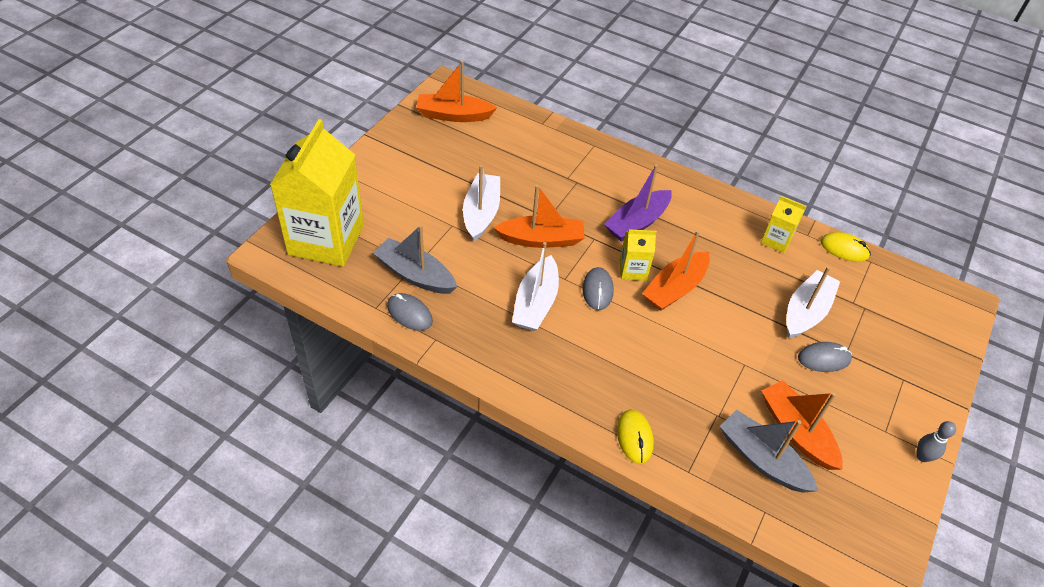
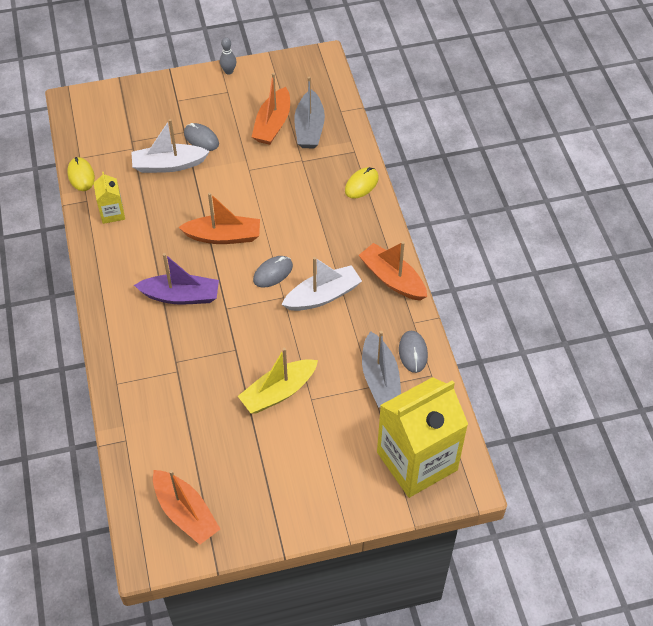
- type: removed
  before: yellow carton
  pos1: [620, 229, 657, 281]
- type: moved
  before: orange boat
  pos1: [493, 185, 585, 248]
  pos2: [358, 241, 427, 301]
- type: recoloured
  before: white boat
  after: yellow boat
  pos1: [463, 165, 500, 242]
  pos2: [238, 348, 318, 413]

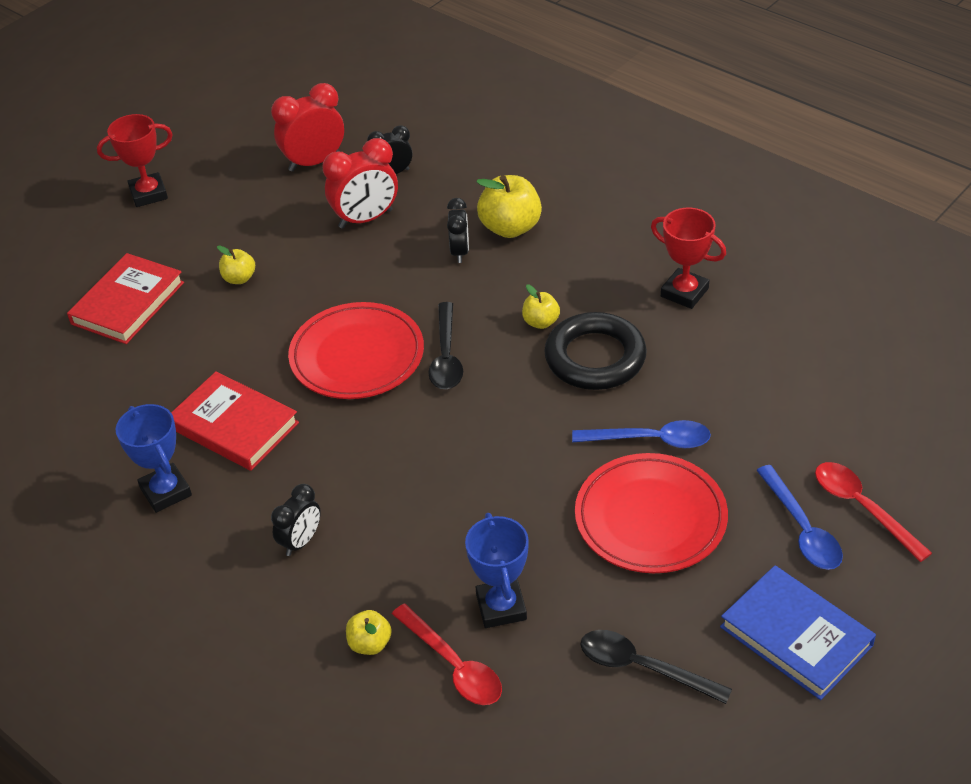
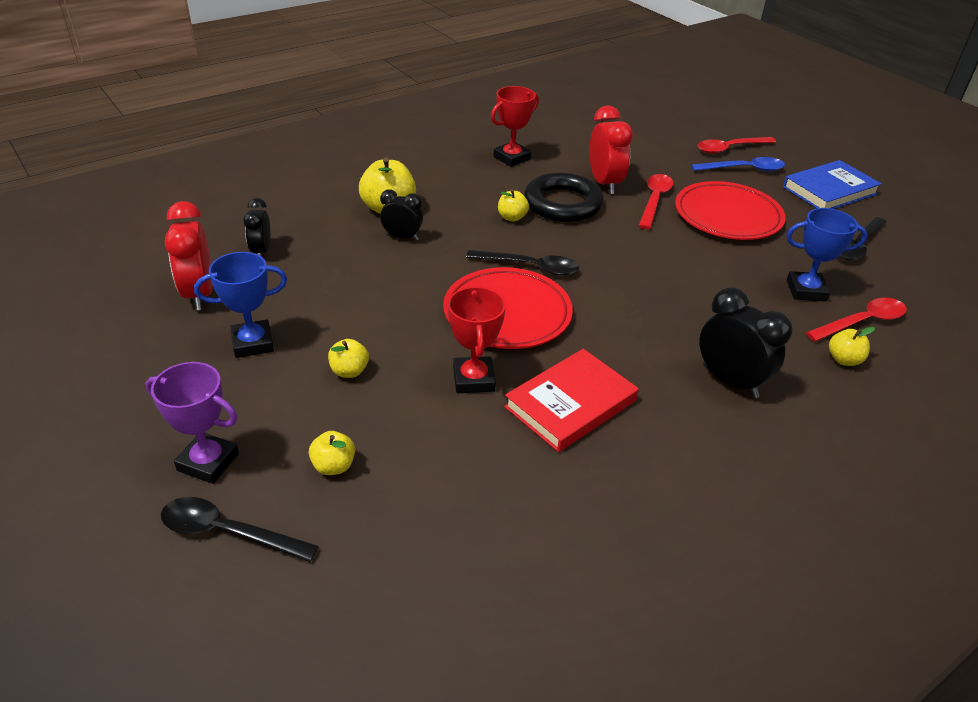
- type: added
  after: purple trophy
  pos2: [146, 362, 239, 484]
- type: added
  after: black spoon
  pos2: [161, 497, 319, 562]
- type: moved
  before: red trophy
  pos1: [97, 114, 173, 207]
  pos2: [448, 286, 506, 393]
- type: moved
  before: blue trophy
  pos1: [116, 404, 192, 513]
  pos2: [194, 252, 287, 358]
- type: moved
  before: red clock
  pos1: [323, 138, 398, 229]
  pos2: [589, 106, 633, 194]
- type: replaced
  before: red book
  after: yellow apple
  pos1: [67, 253, 184, 344]
  pos2: [309, 431, 355, 475]
- type: recoloured
  before: blue spoon
  after: red spoon
  pos1: [572, 420, 711, 448]
  pos2: [638, 174, 673, 229]
- type: resized
  before: black clock
  pos1: [271, 484, 321, 556]
  pos2: [699, 287, 793, 398]
  scale: 1.61

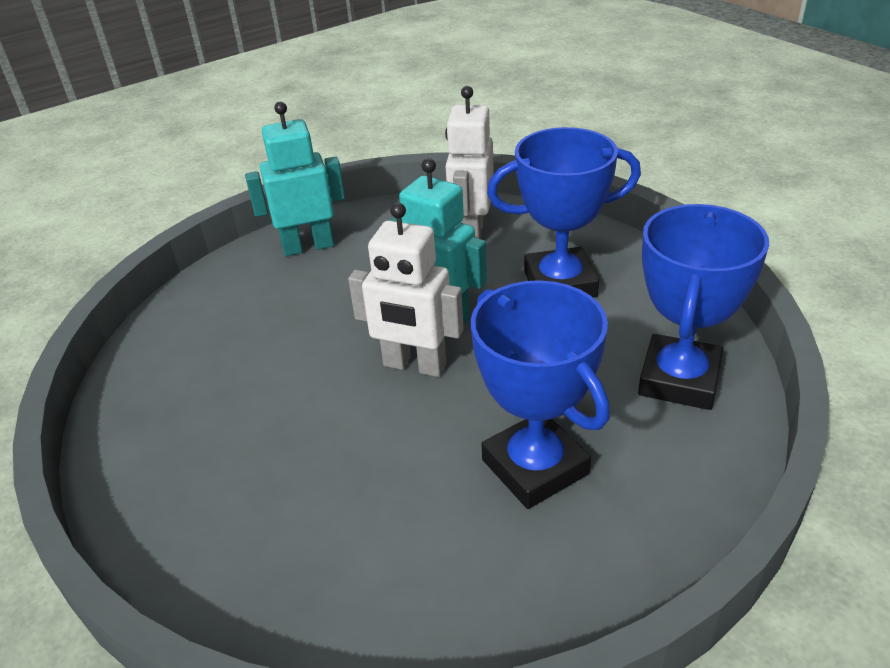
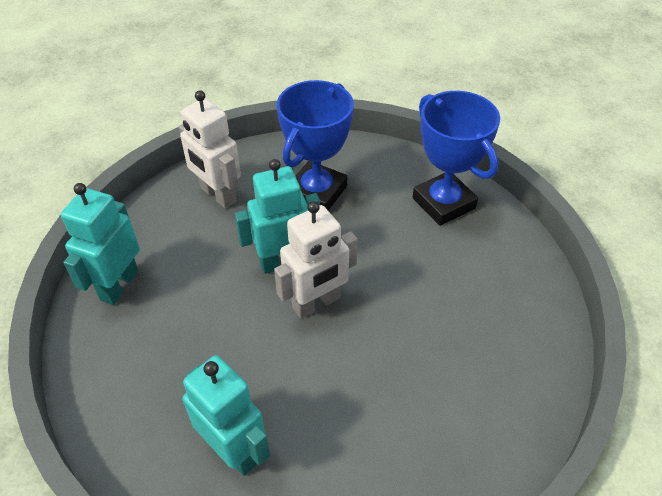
- type: removed
  before: blue trophy
  pos1: [471, 280, 610, 509]
- type: added
  after: turquoise robot
  pos2: [182, 355, 270, 476]

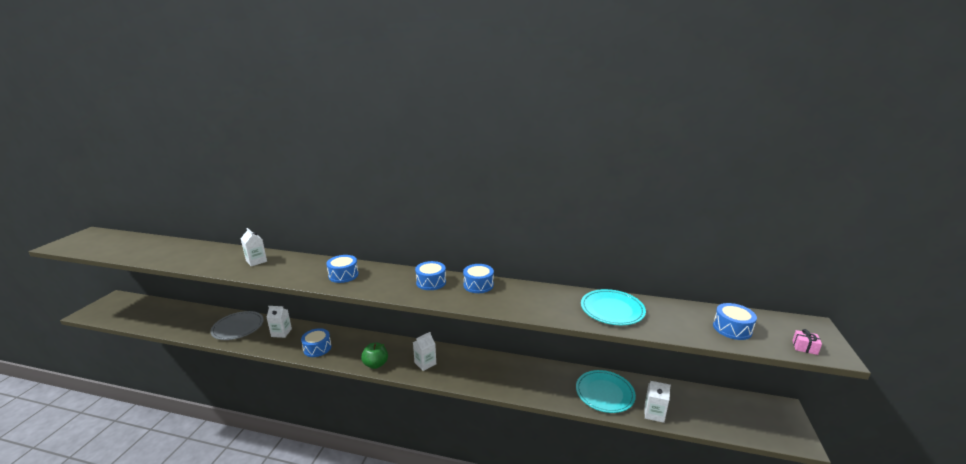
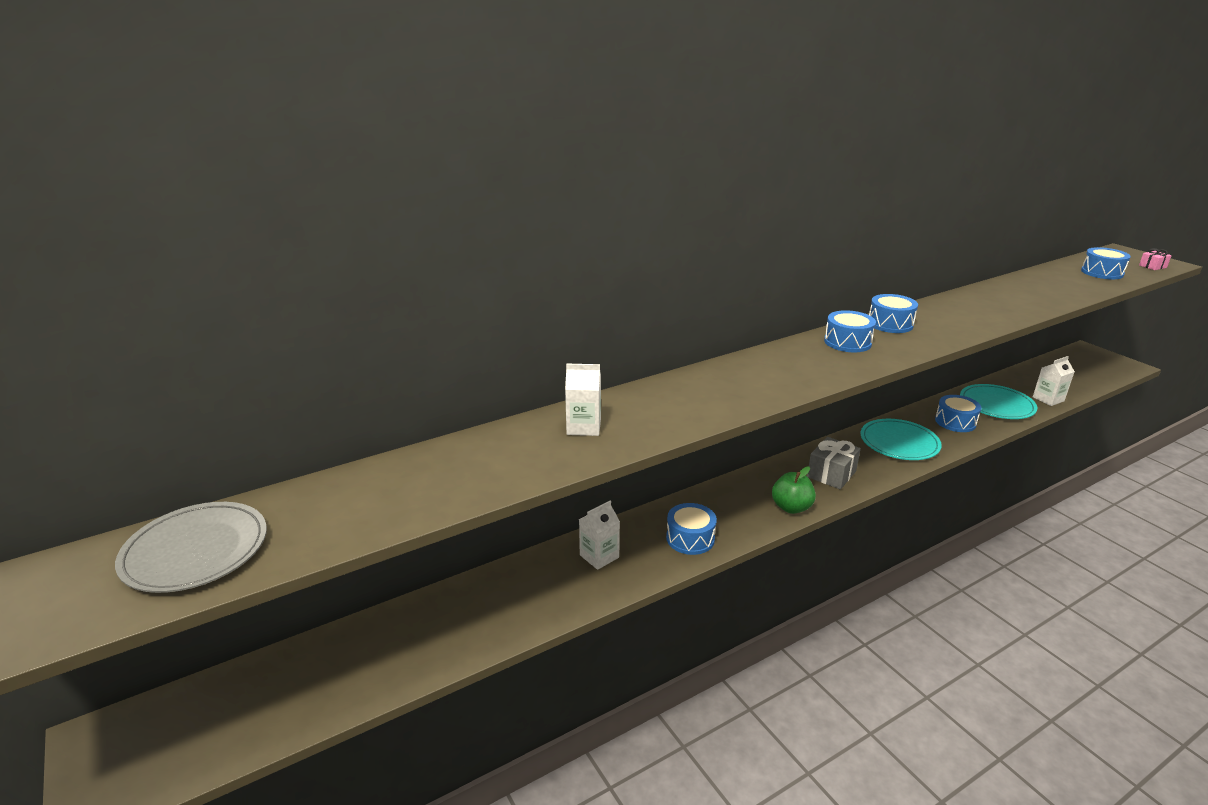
- type: moved
  before: grey plate
  pos1: [210, 311, 264, 340]
  pos2: [115, 502, 267, 593]
- type: moved
  before: blue drum
  pos1: [326, 255, 359, 283]
  pos2: [935, 395, 981, 432]
- type: moved
  before: turquoise plate
  pos1: [581, 289, 646, 325]
  pos2: [861, 419, 942, 460]
- type: replaced
  before: white carton
  after: grey gift
  pos1: [413, 332, 436, 371]
  pos2: [807, 437, 861, 489]

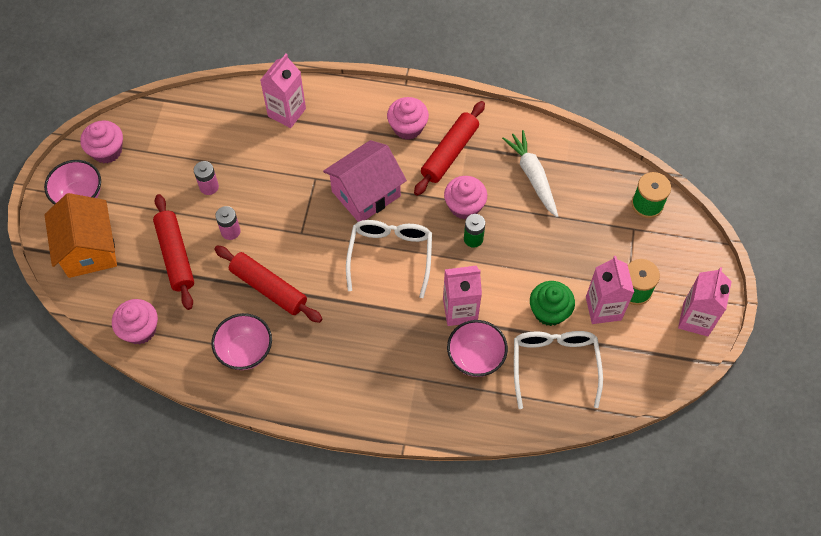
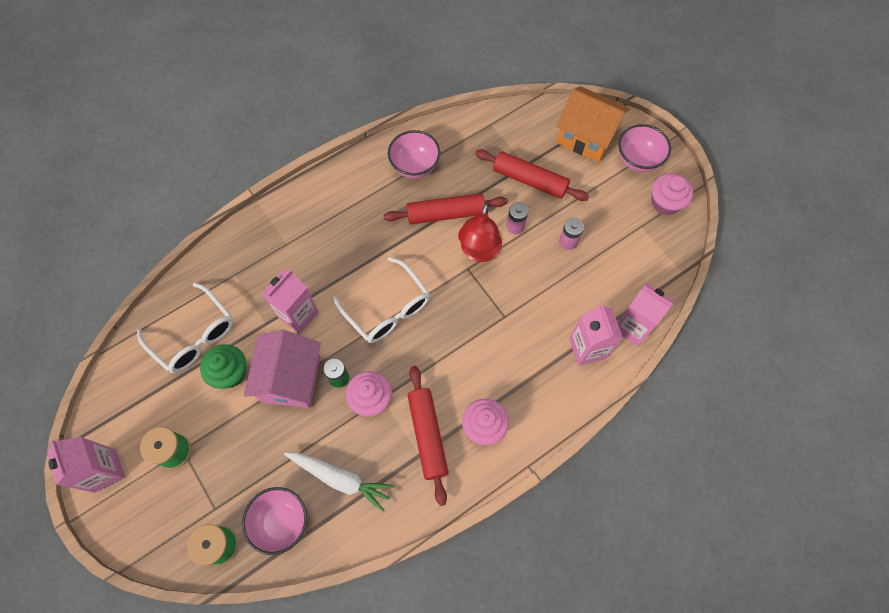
- type: removed
  before: pink cupcake
  pos1: [112, 299, 158, 344]
- type: added
  after: red lamp
  pos2: [458, 203, 502, 262]
- type: moved
  before: pink house
  pos1: [323, 140, 407, 222]
  pos2: [244, 330, 321, 408]
- type: moved
  before: pink bowl
  pos1: [447, 320, 508, 377]
  pos2: [242, 487, 307, 555]
- type: moved
  before: pink carton
  pos1: [586, 256, 634, 324]
  pos2: [618, 283, 674, 346]

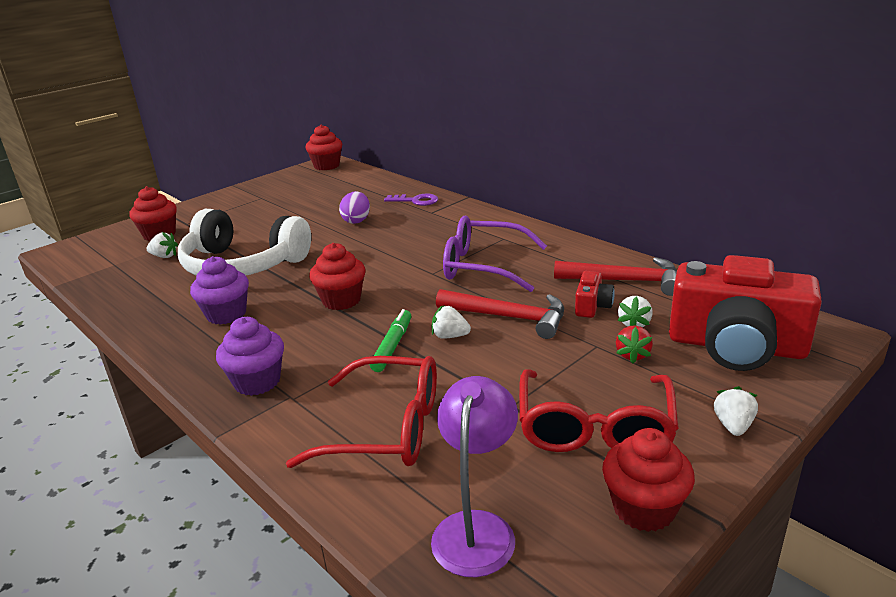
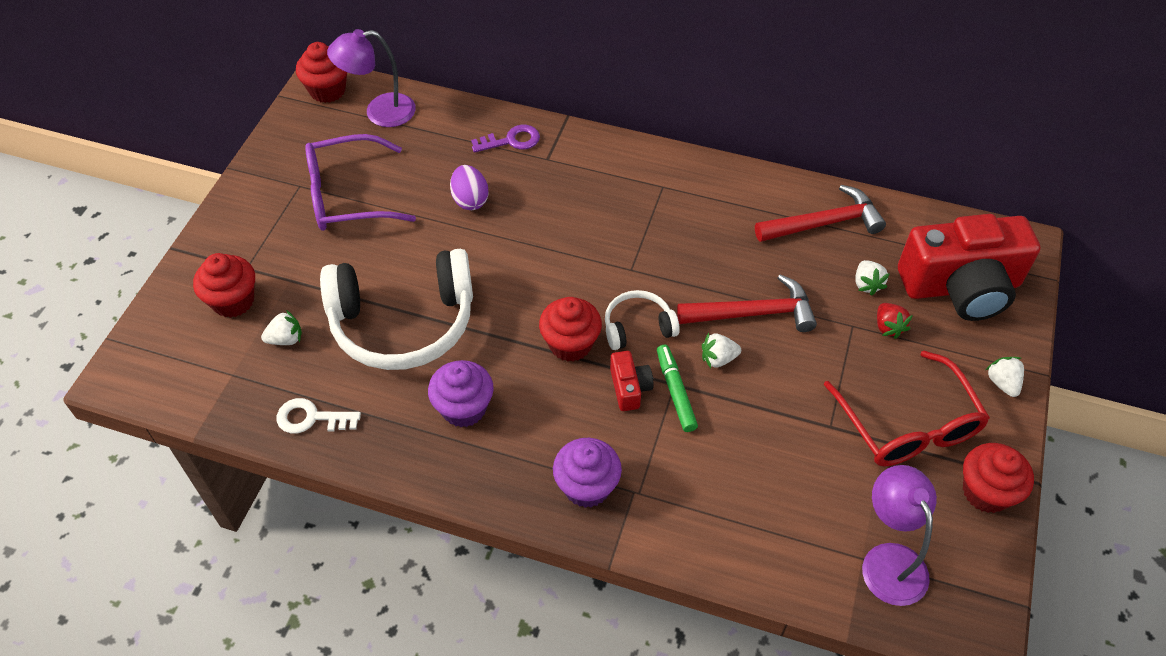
- type: removed
  before: red glasses
  pos1: [286, 356, 437, 468]
- type: added
  after: white key
  pos2: [277, 398, 361, 433]
- type: added
  after: purple lamp
  pos2: [327, 29, 416, 127]
- type: added
  after: white headphones
  pos2: [605, 290, 680, 350]
- type: moved
  before: purple glasses
  pos1: [443, 216, 547, 292]
  pos2: [305, 134, 416, 231]
- type: moved
  before: red camera
  pos1: [575, 271, 615, 318]
  pos2: [610, 351, 654, 411]

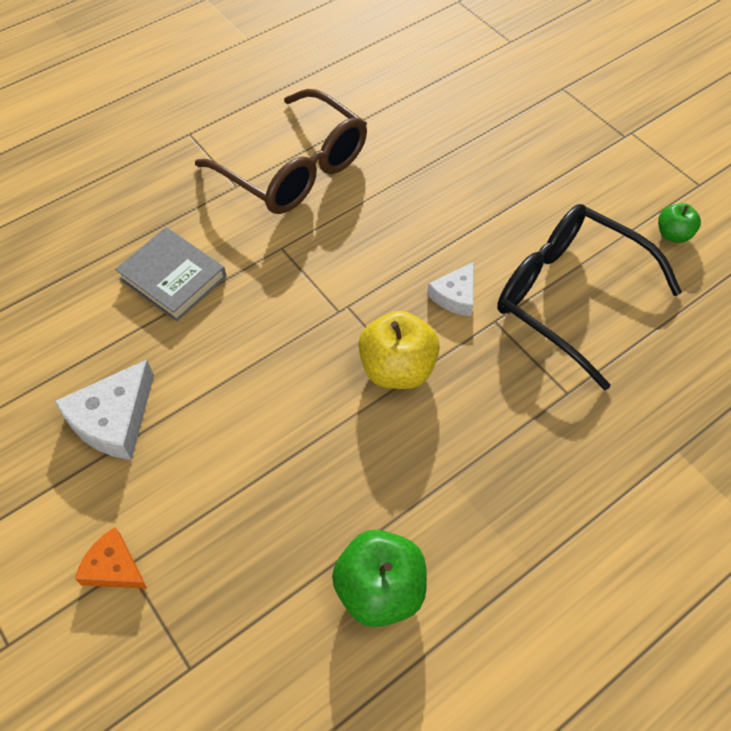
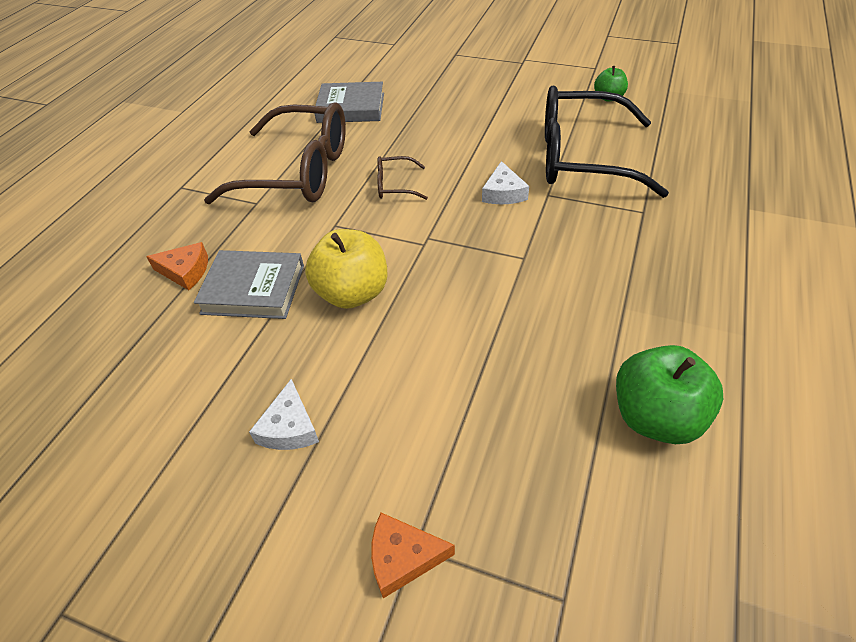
- type: added
  after: orange cheese
  pos2: [146, 242, 208, 290]
- type: added
  after: grey book
  pos2: [314, 82, 384, 123]
- type: added
  after: brown glasses
  pos2: [377, 156, 428, 200]
- type: moved
  before: yellow apple
  pos1: [358, 311, 440, 389]
  pos2: [305, 229, 387, 309]
- type: resized
  before: white cheese
  pos1: [54, 360, 154, 460]
  pos2: [249, 379, 319, 450]
  scale: 0.62

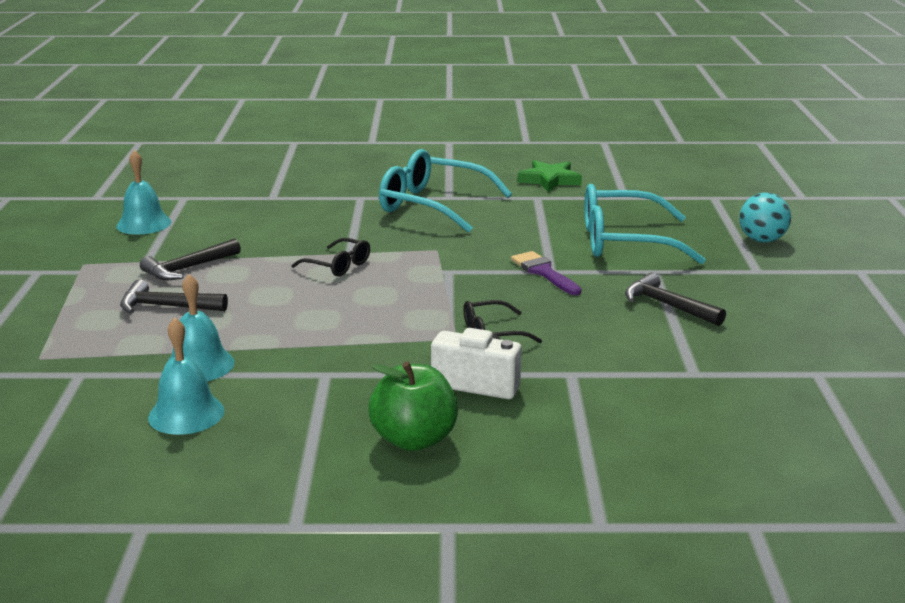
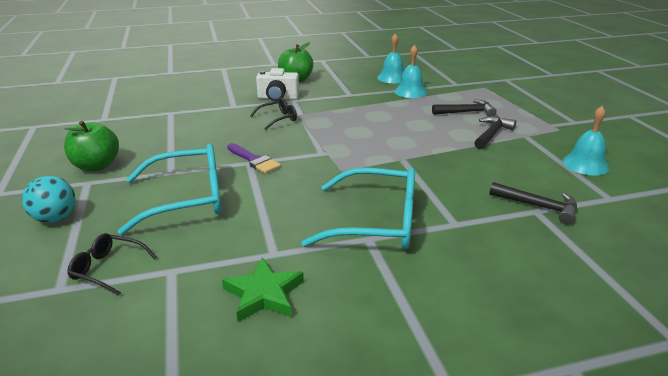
- type: added
  after: green apple
  pos2: [64, 121, 119, 171]
- type: moved
  before: black glasses
  pos1: [292, 238, 370, 276]
  pos2: [67, 233, 156, 295]
- type: moved
  before: black hammer
  pos1: [625, 272, 726, 326]
  pos2: [489, 182, 577, 224]

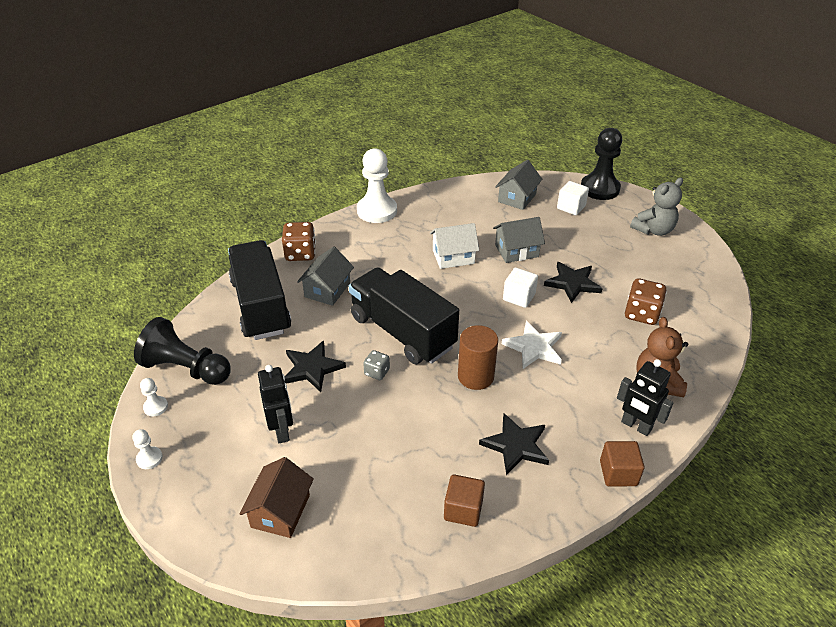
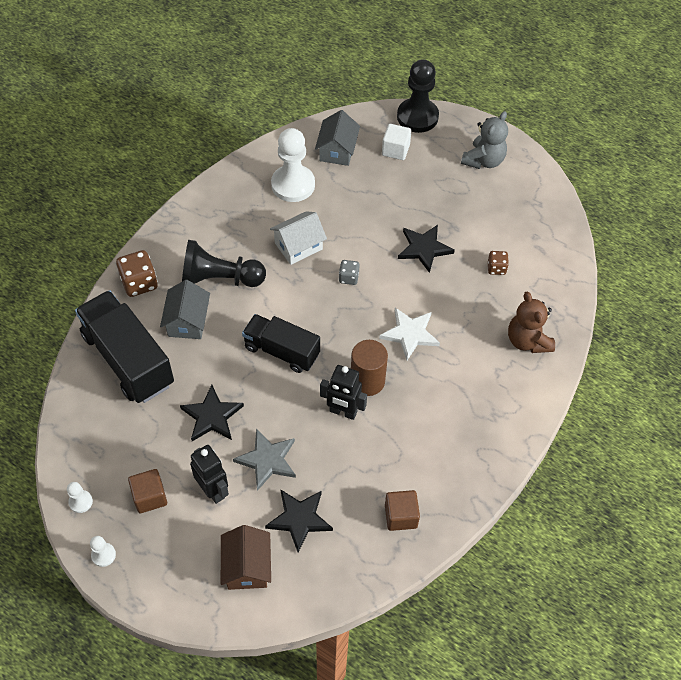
- type: removed
  before: grey house
  pos1: [493, 217, 545, 263]
- type: removed
  before: white cube
  pos1: [503, 268, 538, 308]
- type: added
  after: grey star
  pos2: [233, 429, 296, 491]
- type: moved
  before: black pawn
  pos1: [134, 317, 231, 385]
  pos2: [182, 240, 266, 287]
- type: moved
  before: white pawn
  pos1: [357, 148, 397, 223]
  pos2: [271, 128, 315, 202]
- type: moved
  before: grey dice
  pos1: [363, 350, 390, 380]
  pos2: [339, 260, 359, 285]
- type: moved
  before: black star
  pos1: [479, 413, 549, 475]
  pos2: [265, 489, 333, 552]
- type: moved
  before: brown cube
  pos1: [600, 441, 645, 486]
  pos2: [128, 469, 167, 513]
- type: moved
  before: black robot
  pos1: [617, 359, 673, 436]
  pos2: [320, 365, 367, 420]
- type: resized
  before: black truck
  pos1: [349, 267, 459, 364]
  pos2: [242, 314, 320, 373]
  scale: 0.65
- type: resized
  before: brown dice
  pos1: [625, 278, 667, 325]
  pos2: [488, 251, 509, 275]
  scale: 0.58

